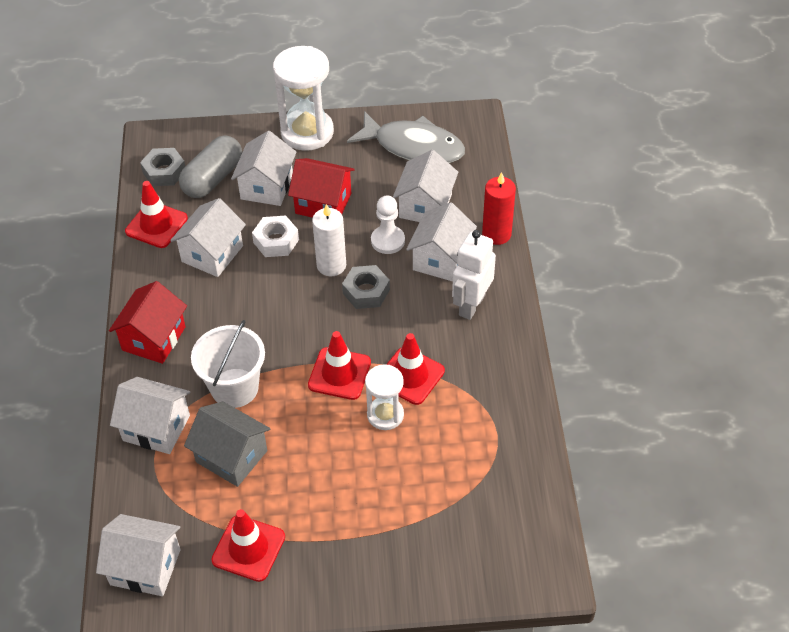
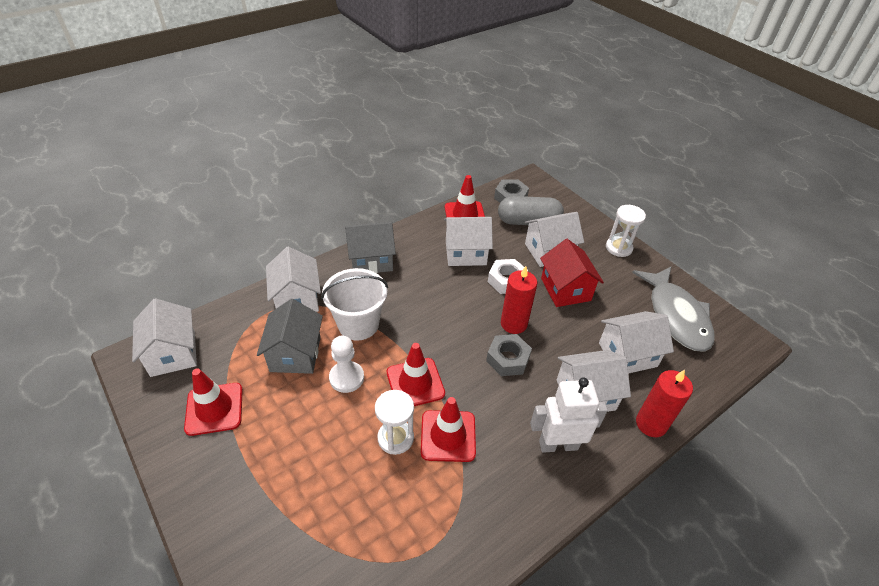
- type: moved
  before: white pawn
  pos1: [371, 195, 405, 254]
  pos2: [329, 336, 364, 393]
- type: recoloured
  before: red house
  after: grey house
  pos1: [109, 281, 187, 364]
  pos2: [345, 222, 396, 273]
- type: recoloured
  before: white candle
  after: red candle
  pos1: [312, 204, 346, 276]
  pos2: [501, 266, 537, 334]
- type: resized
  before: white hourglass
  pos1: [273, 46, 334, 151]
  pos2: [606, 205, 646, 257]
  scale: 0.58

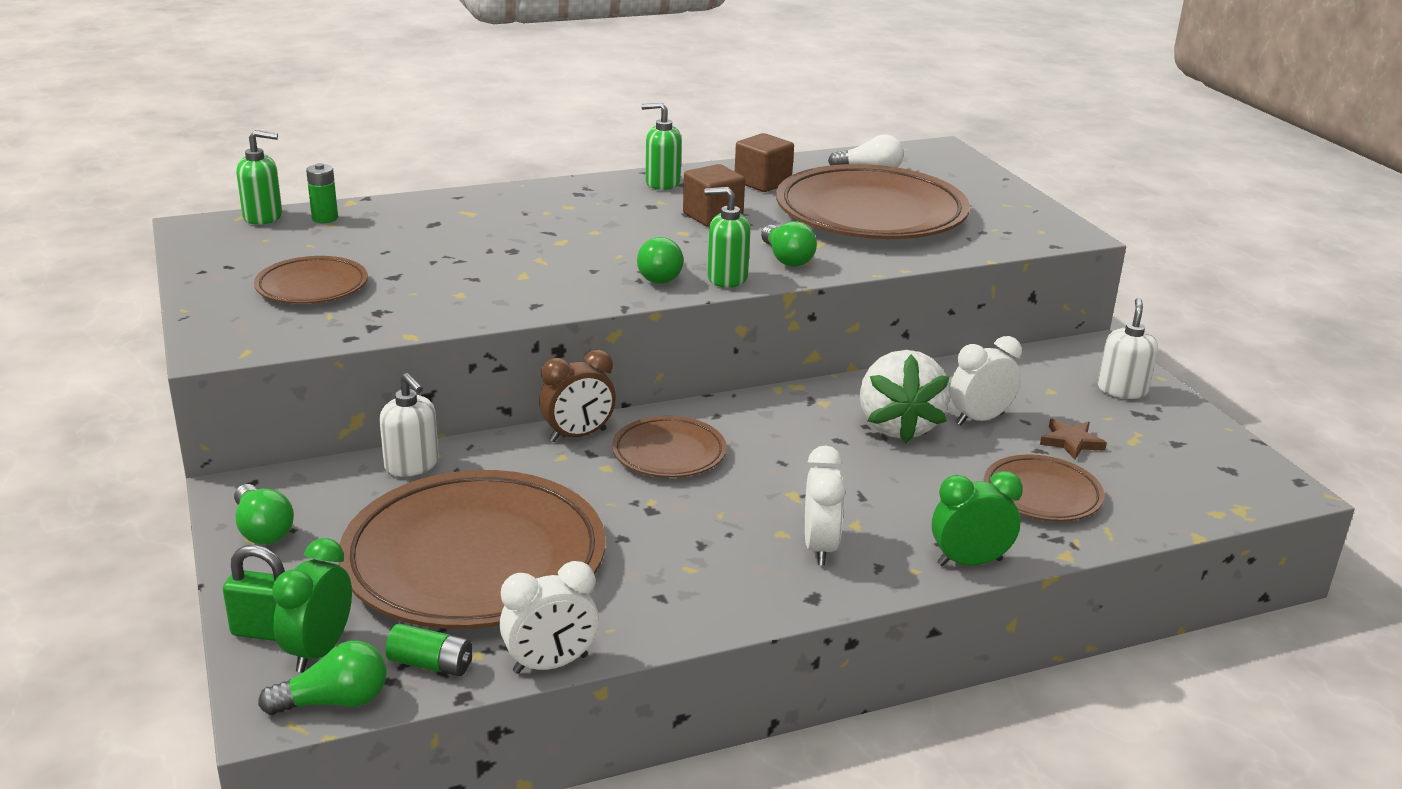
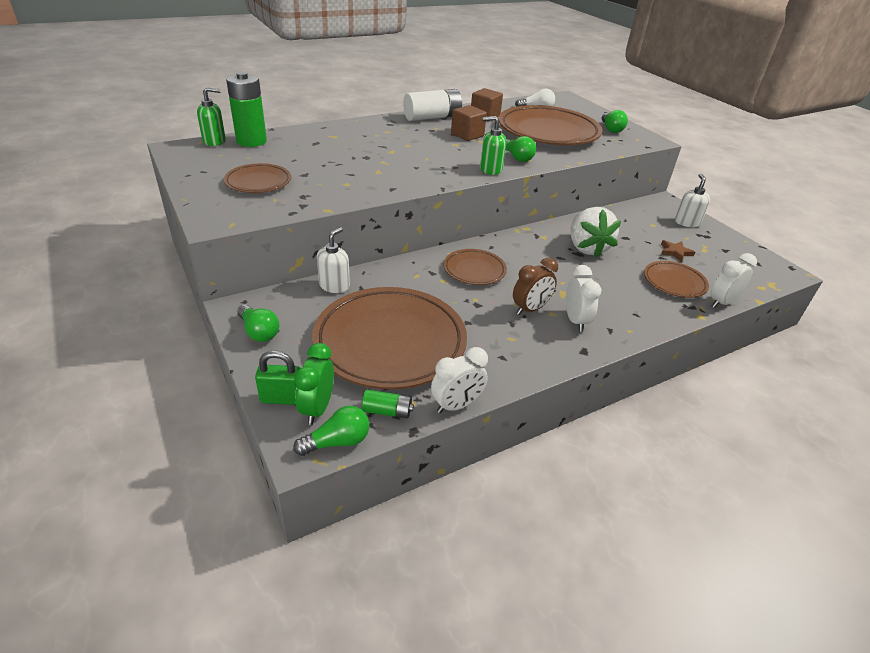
- type: removed
  before: green clock
  pos1: [932, 471, 1023, 566]
- type: moved
  before: brown clock
  pos1: [539, 349, 616, 442]
  pos2: [513, 258, 558, 315]
- type: moved
  before: green light bulb
  pos1: [637, 237, 684, 284]
  pos2: [602, 110, 628, 133]
- type: moved
  before: white clock
  pos1: [950, 336, 1022, 425]
  pos2: [711, 253, 757, 308]
- type: replaced
  before: green soap dispenser
  after: white battery
  pos1: [641, 102, 682, 190]
  pos2: [403, 89, 462, 121]
- type: turned
  before: white soap dispenser
  pos1: [379, 373, 439, 477]
  pos2: [317, 227, 350, 293]
  turn: -105
- type: resized
  before: green battery
  pos1: [306, 163, 338, 223]
  pos2: [226, 72, 267, 147]
  scale: 1.99

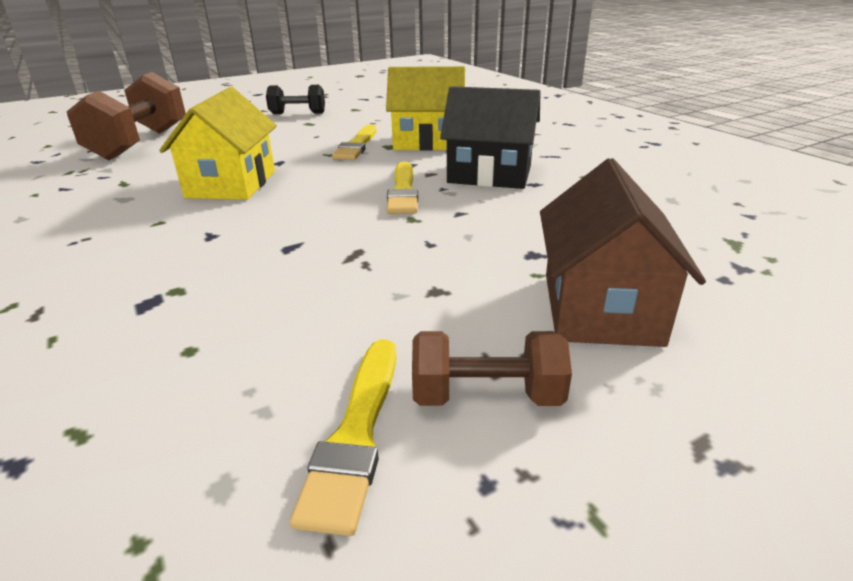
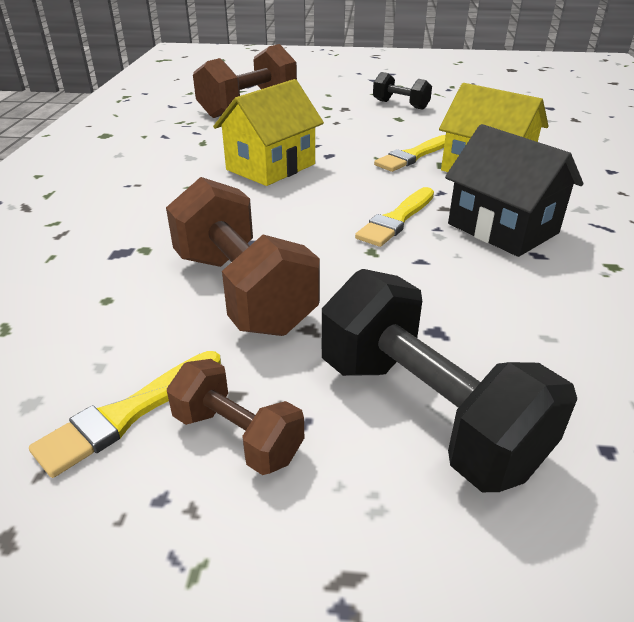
- type: added
  after: brown dumbbell
  pos2: [166, 177, 320, 336]
- type: replaced
  before: brown house
  after: black dumbbell
  pos1: [540, 158, 706, 347]
  pos2: [322, 269, 577, 492]

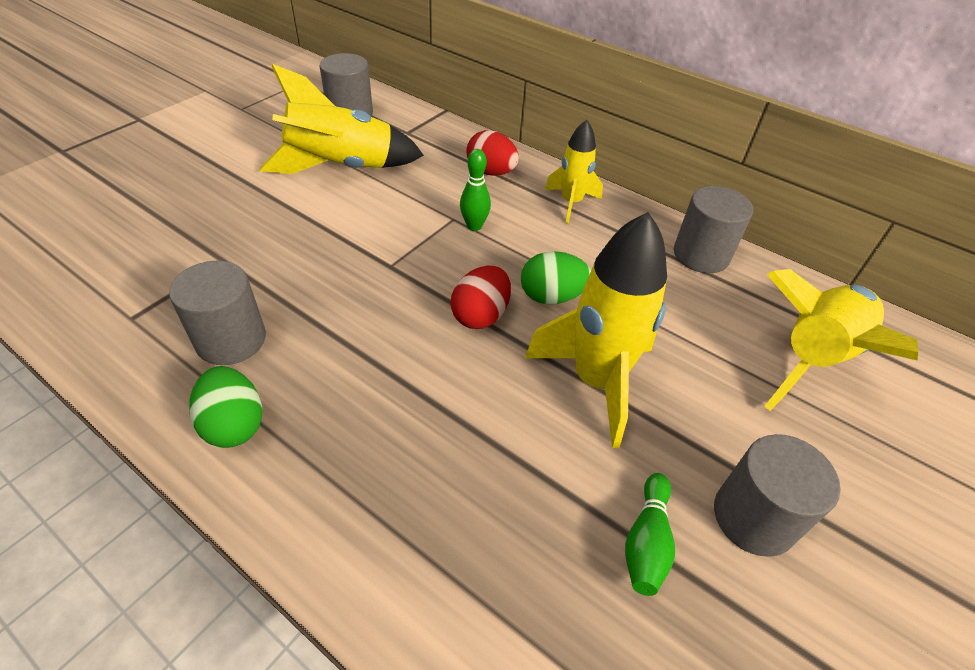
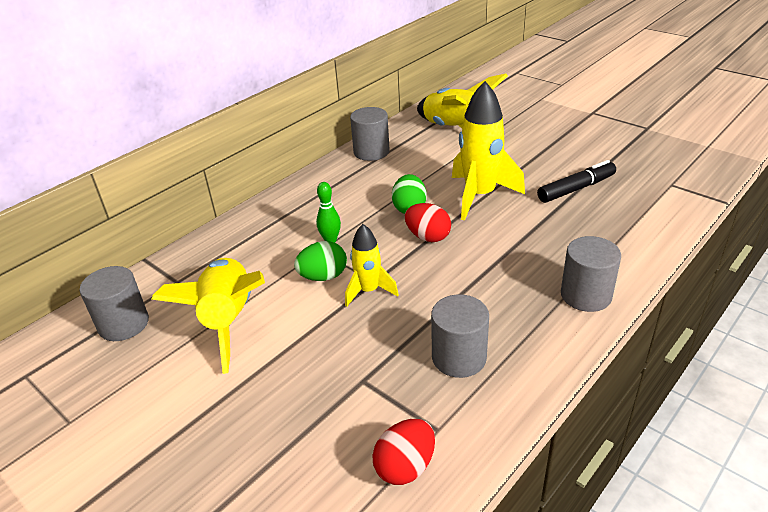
- type: moved
  before: green egg
  pos1: [189, 366, 262, 448]
  pos2: [294, 241, 347, 281]
- type: moved
  before: red egg
  pos1: [466, 130, 519, 176]
  pos2: [372, 419, 435, 485]
- type: moved
  before: yellow rocket
  pos1: [545, 120, 603, 223]
  pos2: [345, 224, 399, 307]
- type: moved
  before: grey cylinder
  pos1: [714, 434, 841, 557]
  pos2: [561, 236, 621, 312]
- type: replaced
  before: green bowling pin
  after: black marker
  pos1: [625, 473, 675, 596]
  pos2: [537, 160, 616, 203]

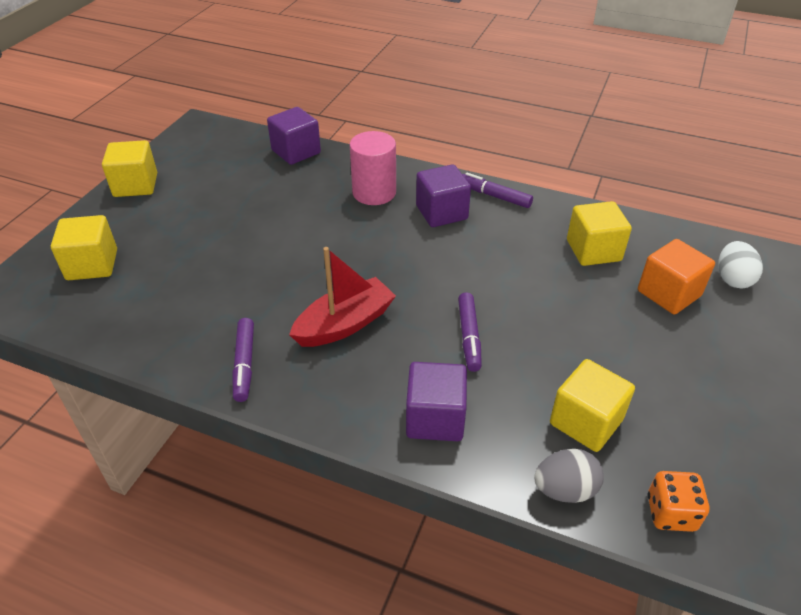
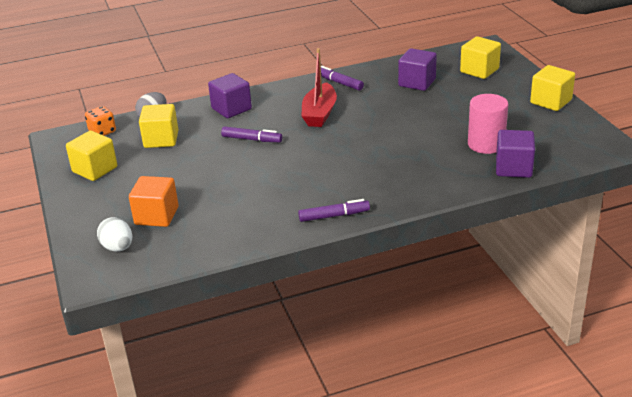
- type: moved
  before: pink cylinder
  pos1: [350, 131, 396, 205]
  pos2: [468, 94, 508, 154]
- type: moved
  before: purple cube
  pos1: [416, 164, 471, 227]
  pos2: [398, 48, 437, 91]
- type: moved
  before: yellow cube
  pos1: [567, 201, 632, 266]
  pos2: [66, 131, 117, 181]
- type: turned
  before: purple marker
  pos1: [458, 292, 482, 372]
  pos2: [221, 126, 282, 142]
  turn: 150

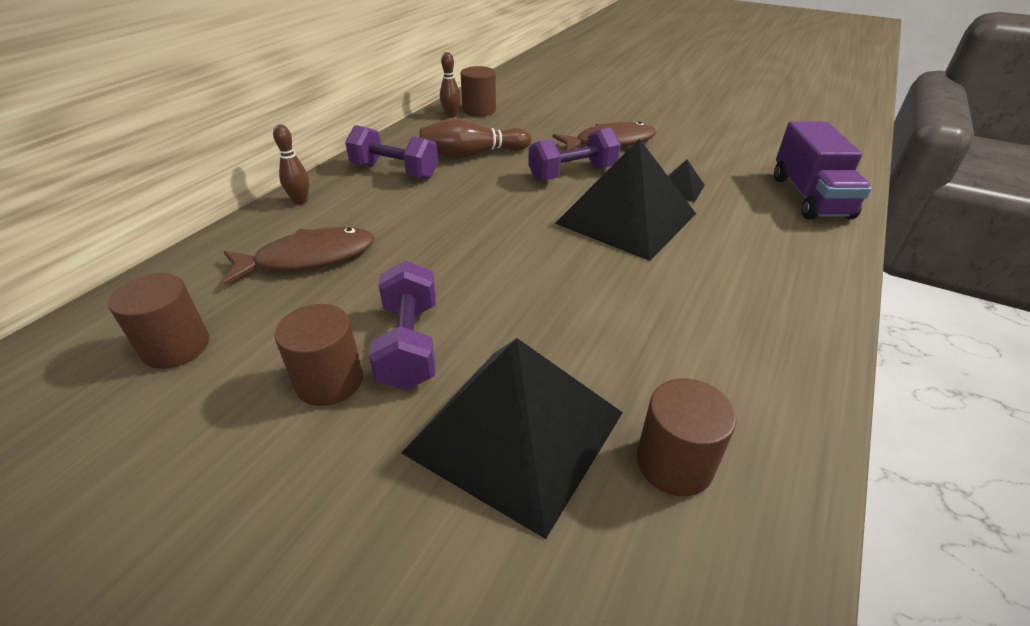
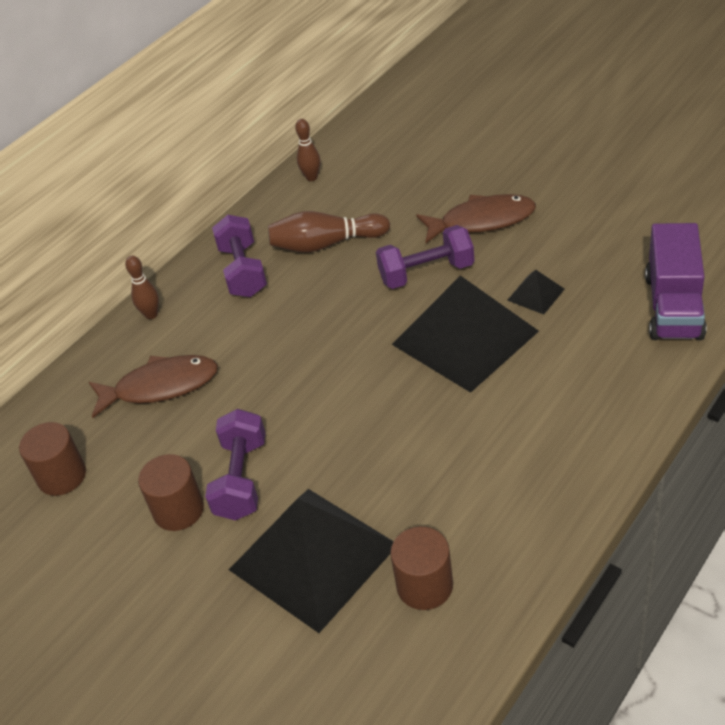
- type: removed
  before: brown cylinder
  pos1: [460, 66, 496, 117]
- type: turned
  before: purple dumbbell
  pos1: [345, 125, 438, 179]
  pos2: [212, 215, 267, 297]
  turn: 45

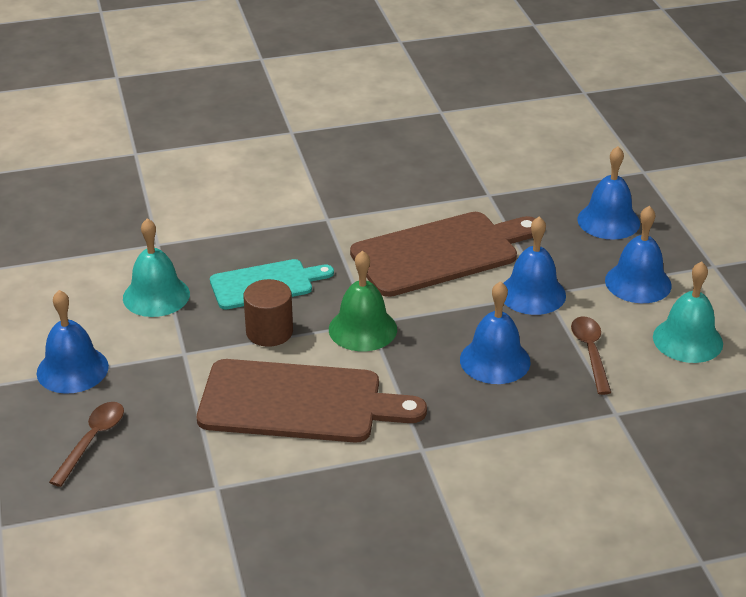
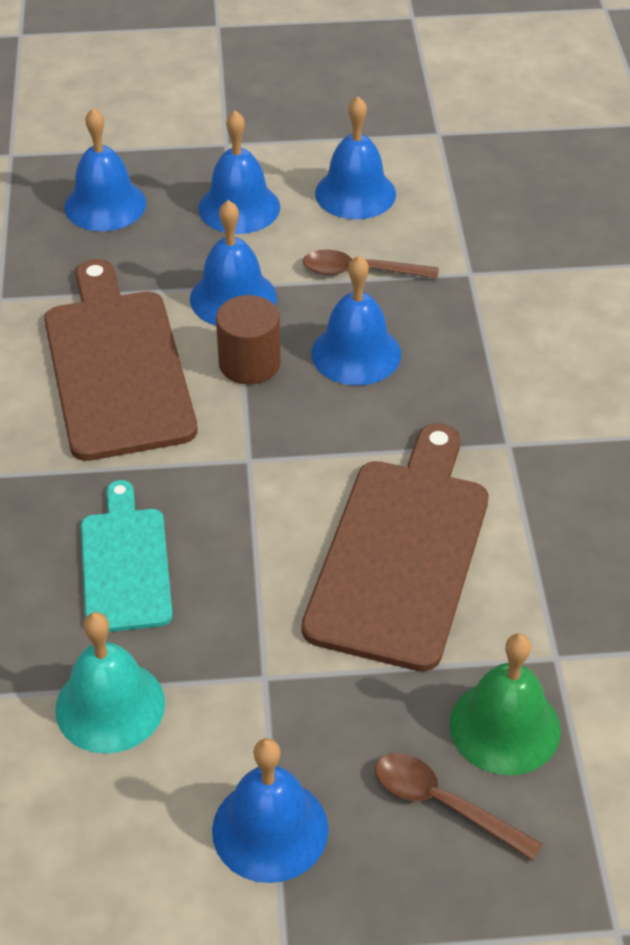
- type: moved
  before: brown cylinder
  pos1: [244, 279, 293, 347]
  pos2: [216, 295, 281, 385]
- type: moved
  before: green bell
  pos1: [329, 251, 397, 351]
  pos2: [450, 633, 561, 775]
- type: recoloured
  before: turquoise bell
  after: blue bell
  pos1: [653, 261, 723, 363]
  pos2: [315, 97, 396, 219]

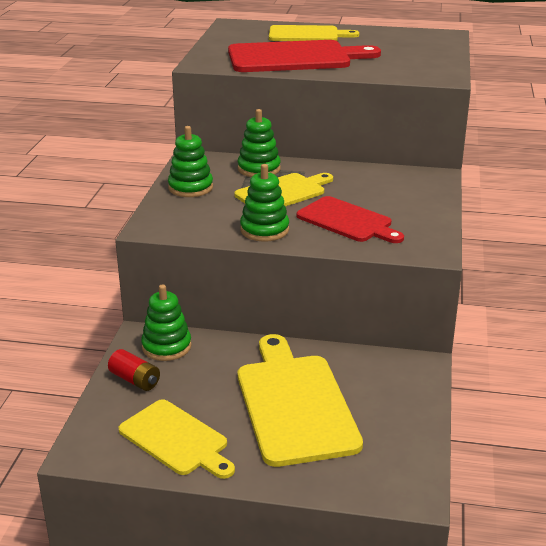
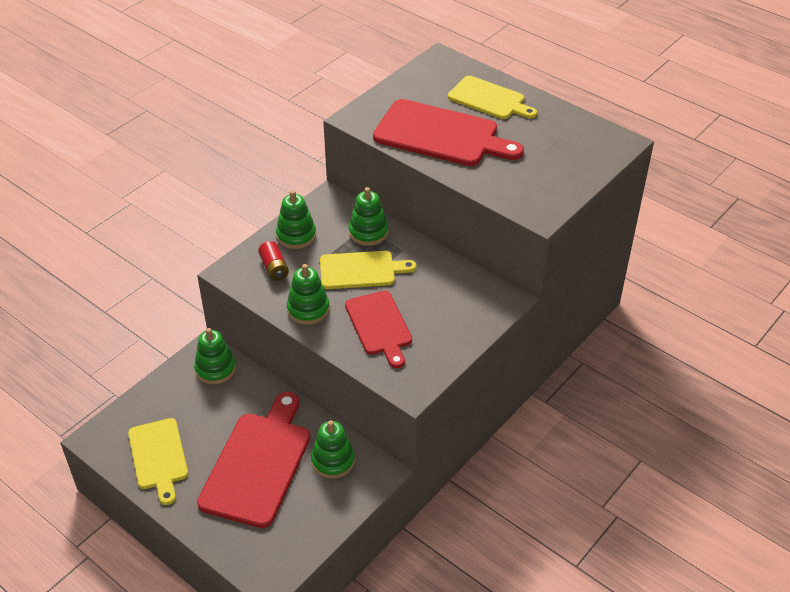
- type: added
  after: green stacking toy
  pos2: [311, 420, 355, 479]
- type: moved
  before: red battery
  pos1: [108, 349, 160, 391]
  pos2: [258, 241, 289, 281]
- type: recoloured
  before: yellow cutting board
  after: red cutting board
  pos1: [238, 334, 363, 467]
  pos2: [197, 392, 310, 528]

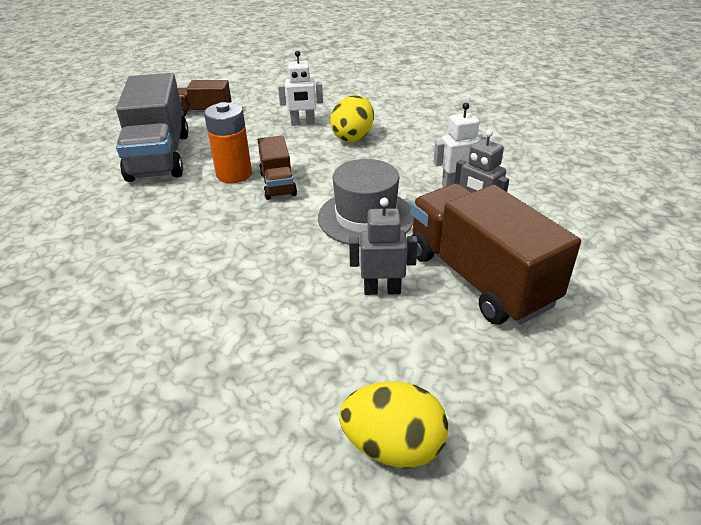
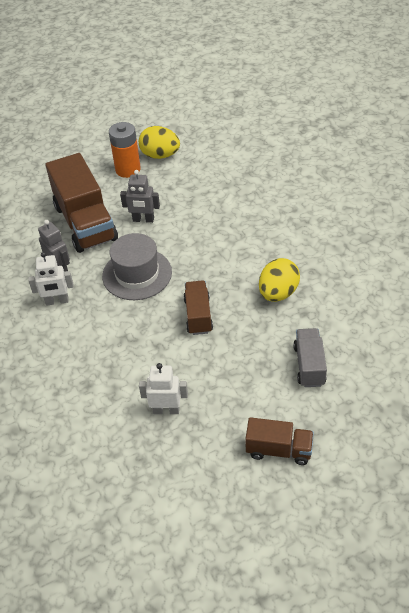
- type: moved
  before: orange battery
  pos1: [204, 102, 252, 183]
  pos2: [109, 122, 141, 178]
- type: moved
  before: yellow egg
  pos1: [330, 95, 374, 142]
  pos2: [259, 258, 300, 302]
- type: resized
  before: grey truck
  pos1: [116, 73, 189, 182]
  pos2: [293, 328, 327, 387]
  scale: 0.53

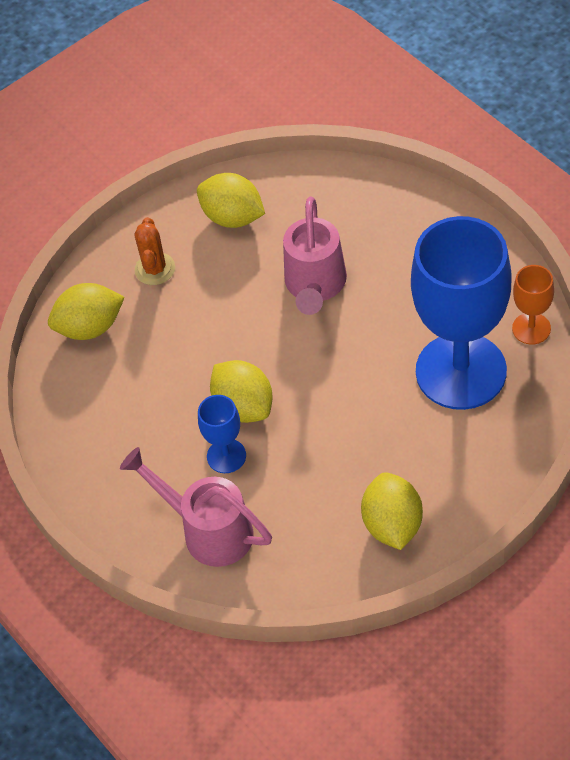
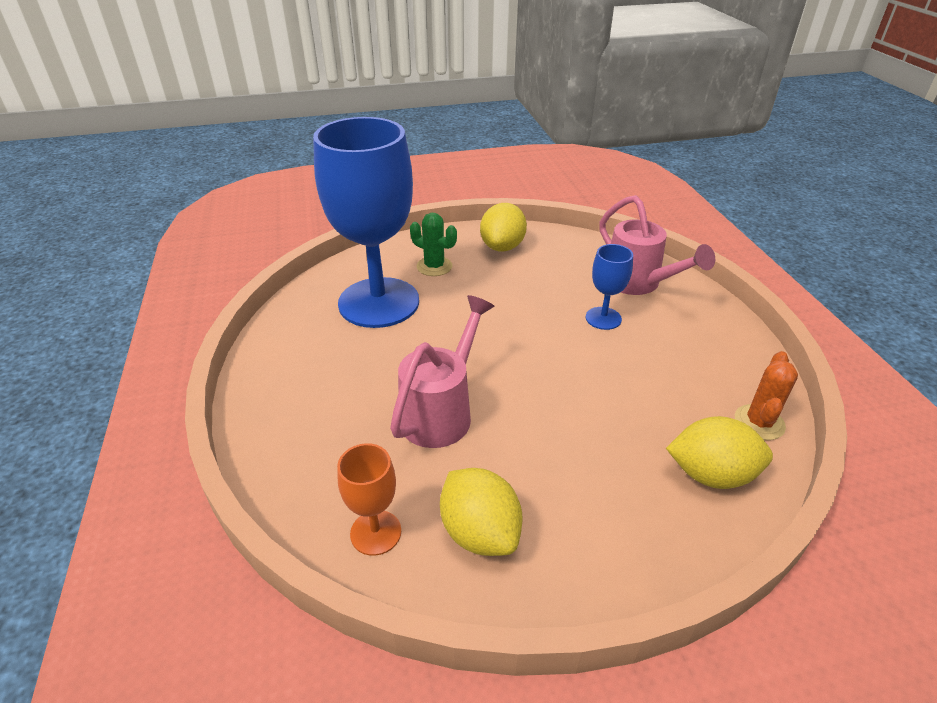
- type: removed
  before: yellow lemon
  pos1: [210, 360, 273, 423]
- type: added
  after: green cactus
  pos2: [410, 213, 457, 276]
- type: moved
  before: orange cactus
  pos1: [134, 217, 175, 285]
  pos2: [735, 351, 798, 440]
- type: moved
  before: orange goblet
  pos1: [512, 265, 554, 345]
  pos2: [337, 443, 401, 556]

